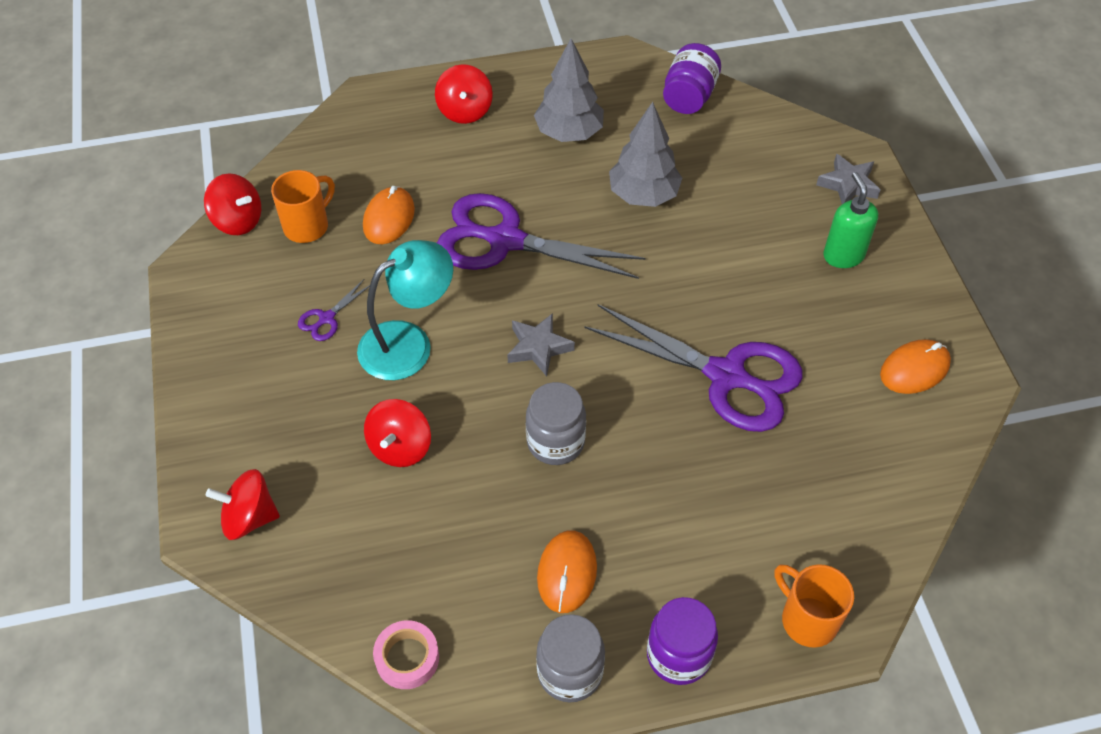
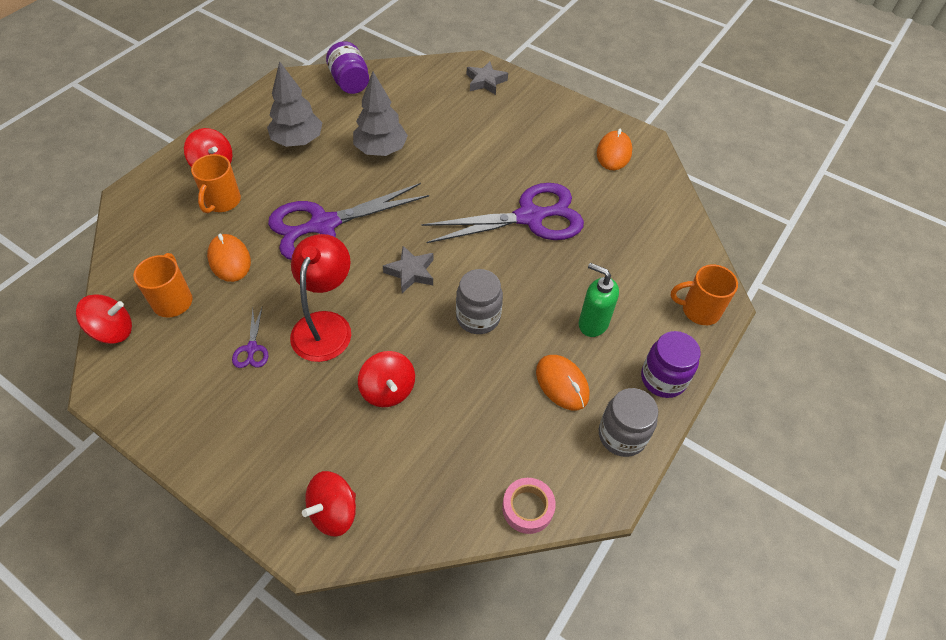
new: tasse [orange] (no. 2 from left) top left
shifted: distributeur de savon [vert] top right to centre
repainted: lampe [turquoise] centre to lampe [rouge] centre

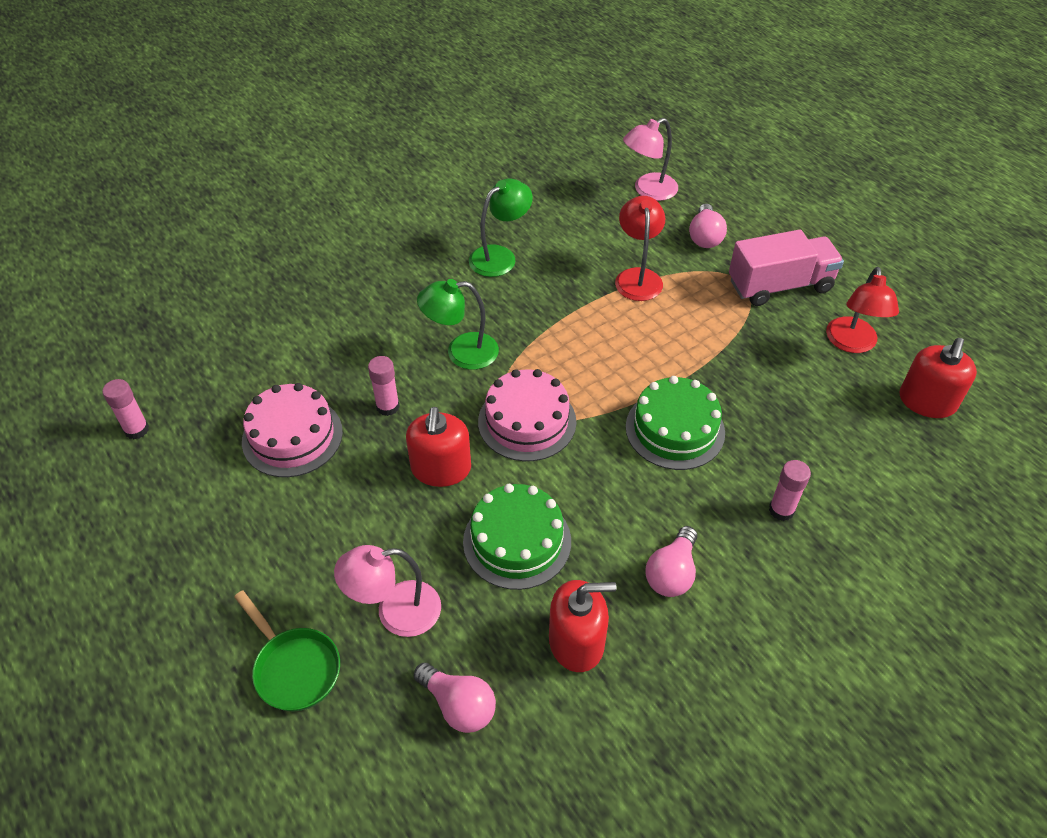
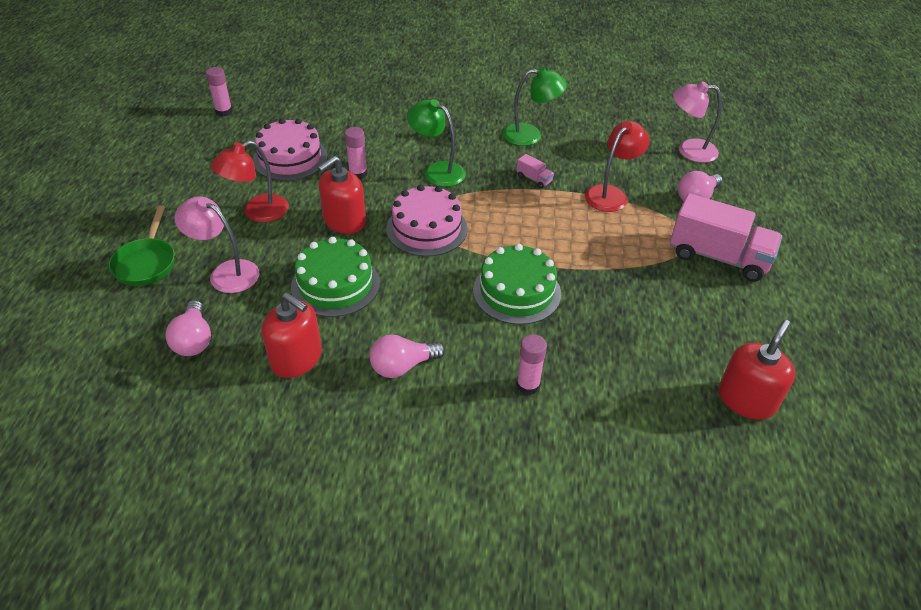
new: camion [rose] (no. 1 from left) top centre
shifted: lampe [rouge] (no. 2 from left in the first image) middle right to lampe [rouge] (no. 1 from left) top left
rotated: distributeur de savon [rouge] (no. 3 from left) middle right = middle right 150 degrees clockwise

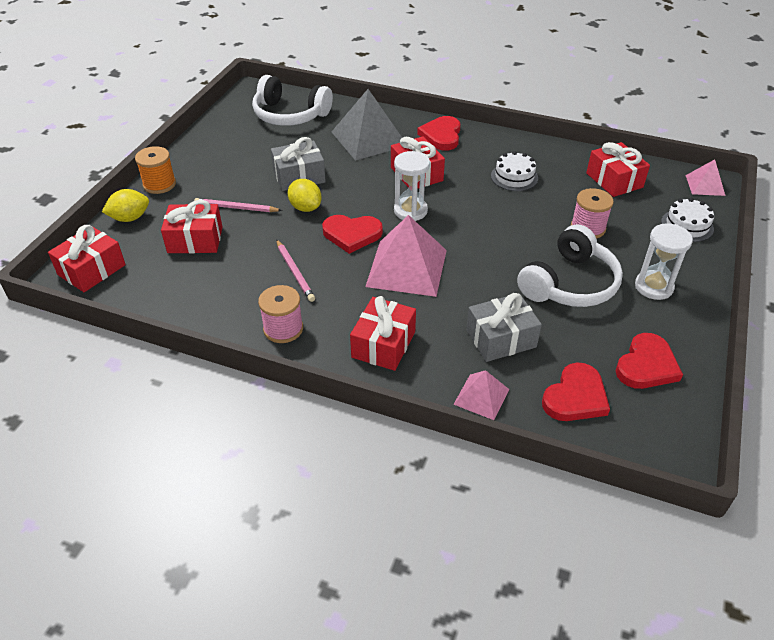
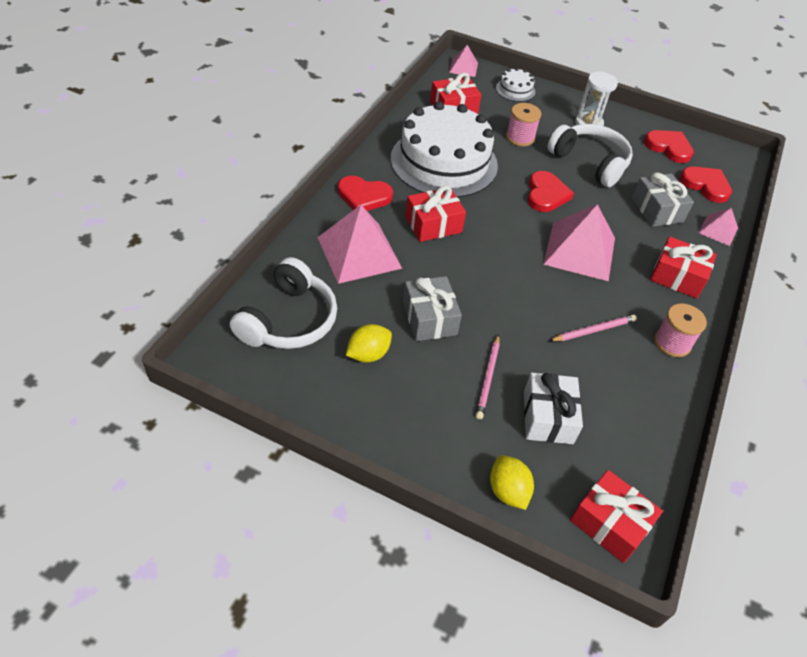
gone: bobine [orange] top left; sablier [blanc] (no. 1 from left) top centre
shifted: citron [jaune] (no. 2 from left in the first image) top centre to citron [jaune] (no. 1 from left) centre; cœur [rouge] (no. 1 from left in the first image) centre to cœur [rouge] (no. 2 from left) top right
repainted: cadeau [rouge] (no. 2 from left) middle left to cadeau [blanc] middle right; pyramide [gris] top centre to pyramide [rose] (no. 1 from left) centre
scaled: gâteau [blanc] (no. 1 from left) top centre = top centre x2.40

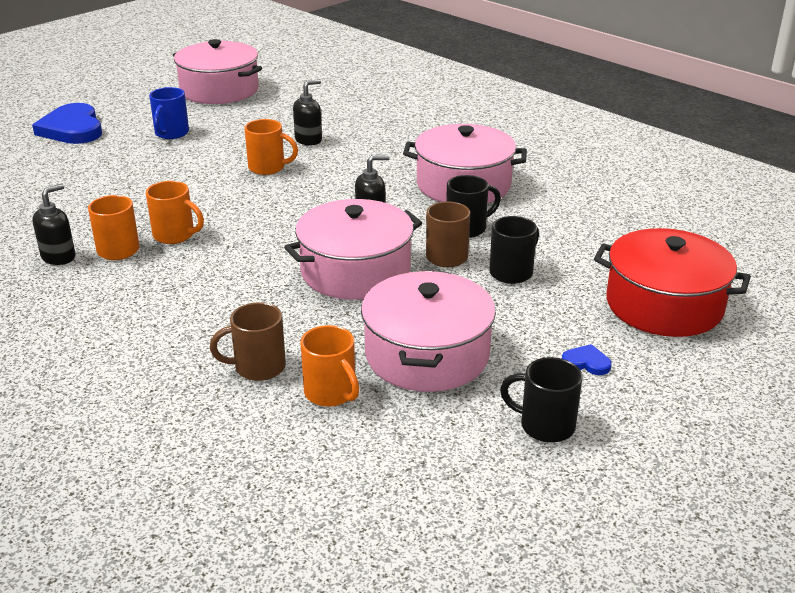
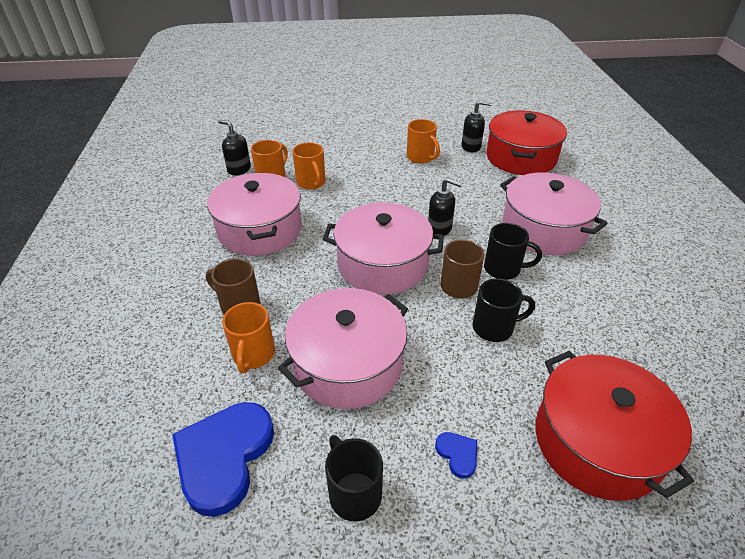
gone: tasse [bleu] top left
new: marmite [rouge] (no. 1 from left) top right
shifted: cœur [bleu] (no. 1 from left) top left to bottom left; marmite [rose] (no. 1 from left) top left to centre
rotated: distributeur de savon [noir] (no. 1 from left) middle left = top left 135 degrees counterclockwise

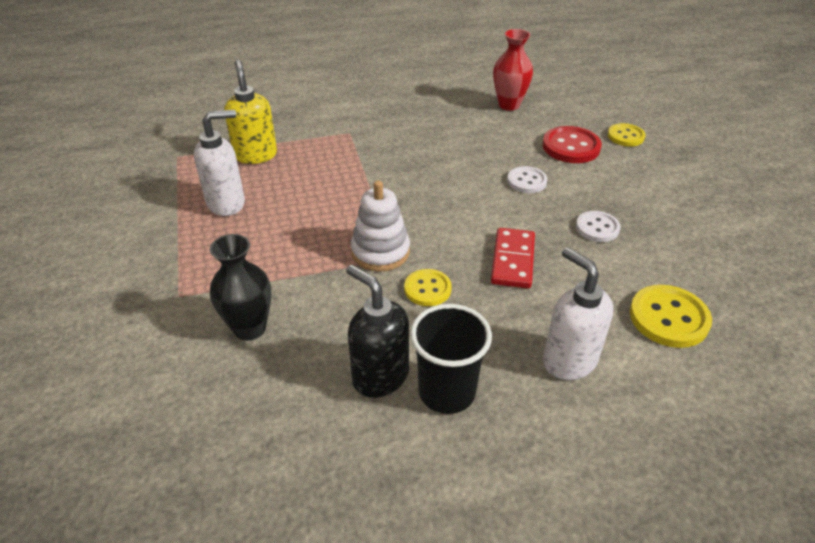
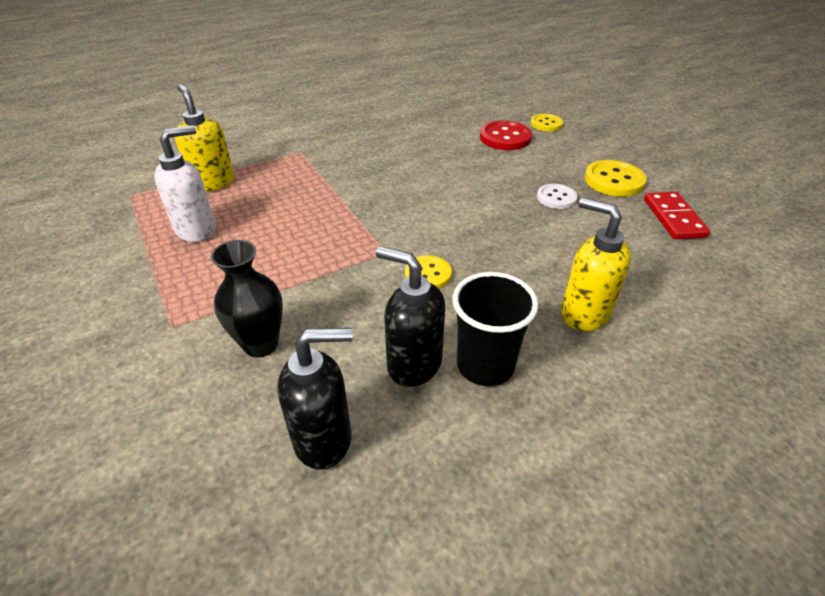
gone: jouet à empiler [blanc] centre; vase [rouge] top centre; bouton [blanc] (no. 1 from left) top centre
new: distributeur de savon [noir] (no. 1 from left) bottom centre
shifted: domino [rouge] centre to middle right; bouton [jaune] (no. 3 from left) middle right to top right
repainted: distributeur de savon [blanc] (no. 2 from left) middle right to distributeur de savon [jaune] (no. 2 from left) middle right

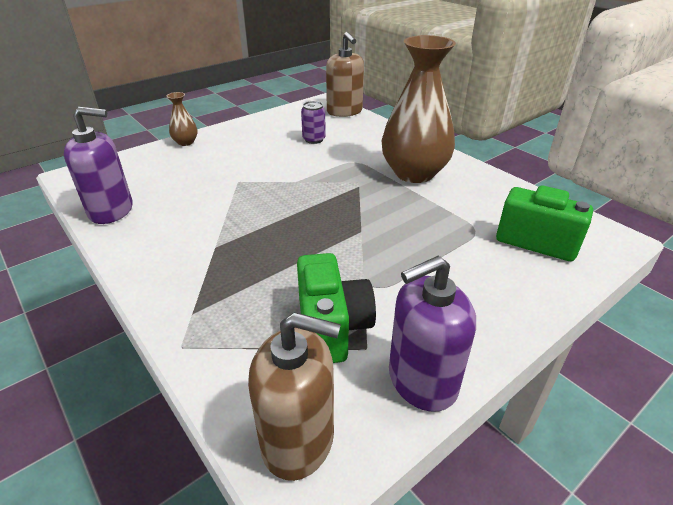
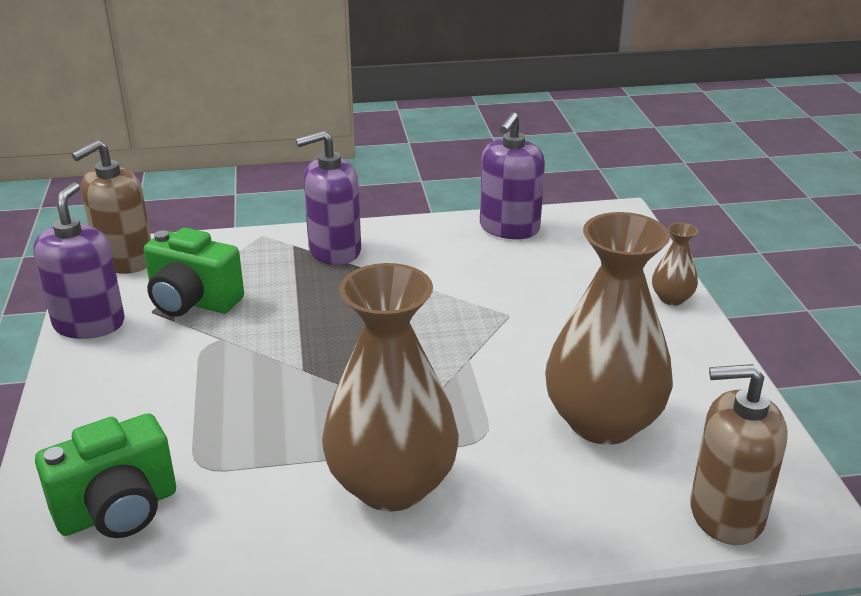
new: distributeur de savon [violet] (no. 2 from left) top centre
swapped: canette [violet] top centre to vase [marron] (no. 2 from left) middle right

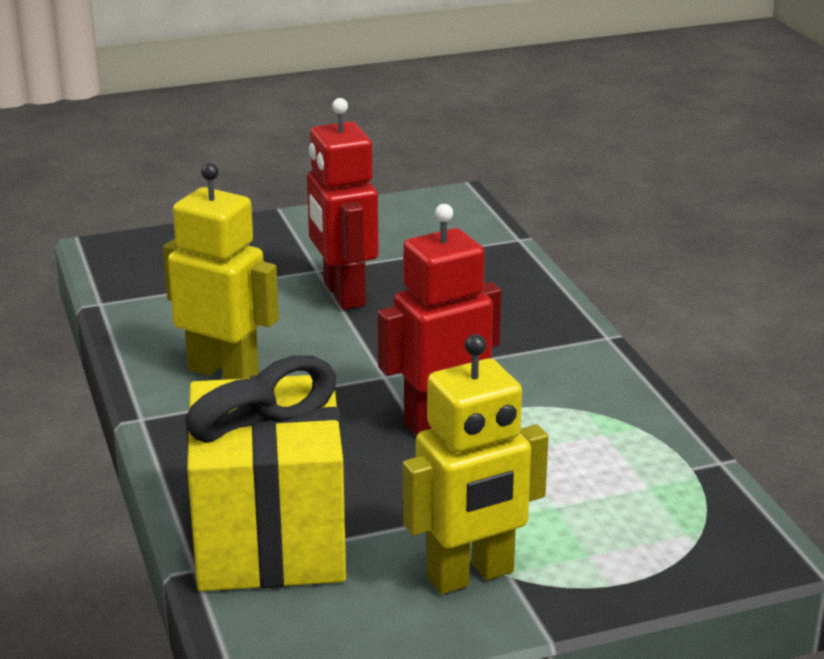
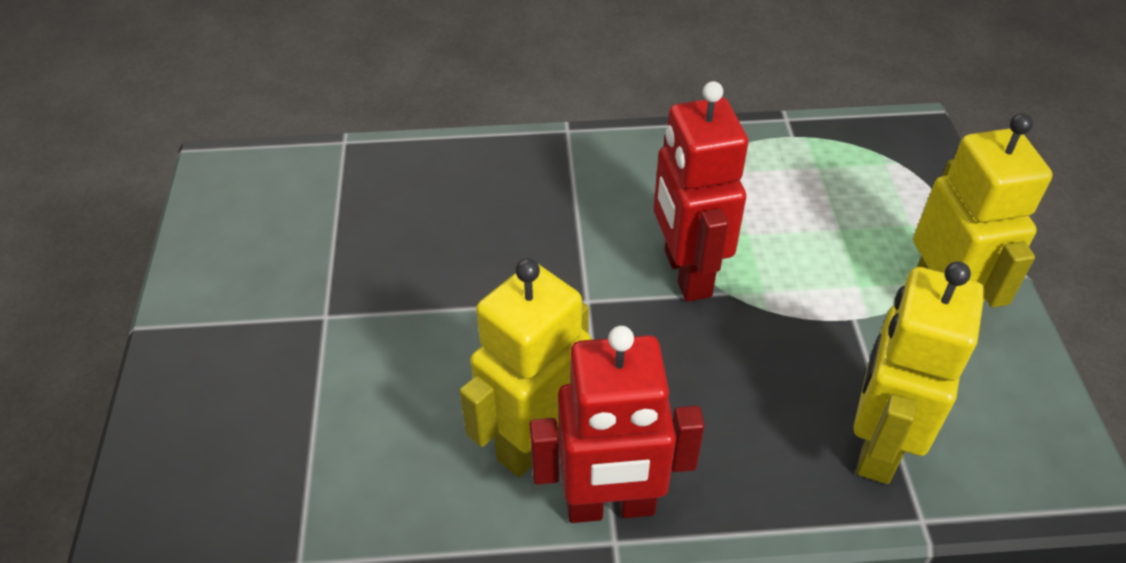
shifted: robot [rouge] (no. 1 from left) top centre to bottom centre
swapped: cadeau [jaune] bottom left to robot [jaune] (no. 2 from left) middle right

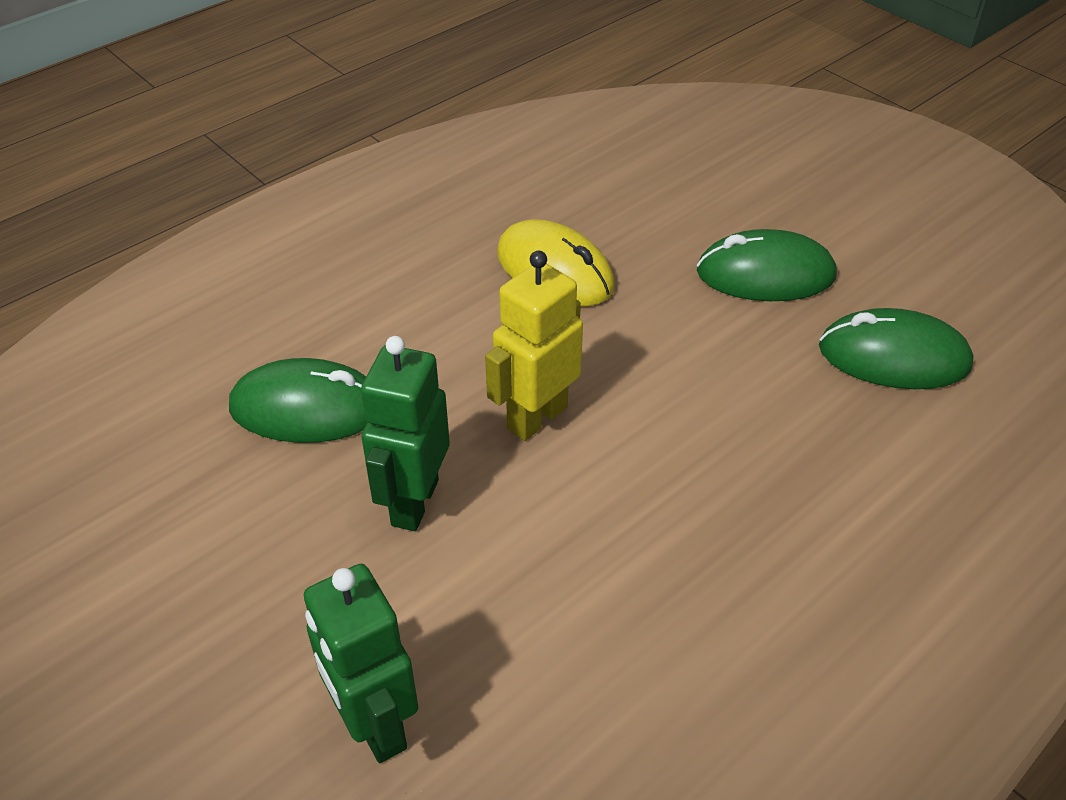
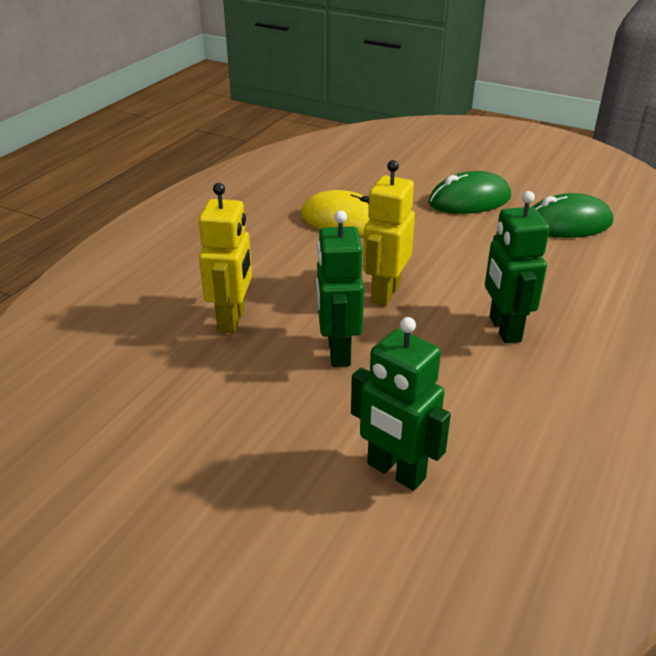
new: robot [vert] (no. 3 from left) middle right
swapped: souris [vert] (no. 1 from left) middle left to robot [jaune] (no. 1 from left) centre

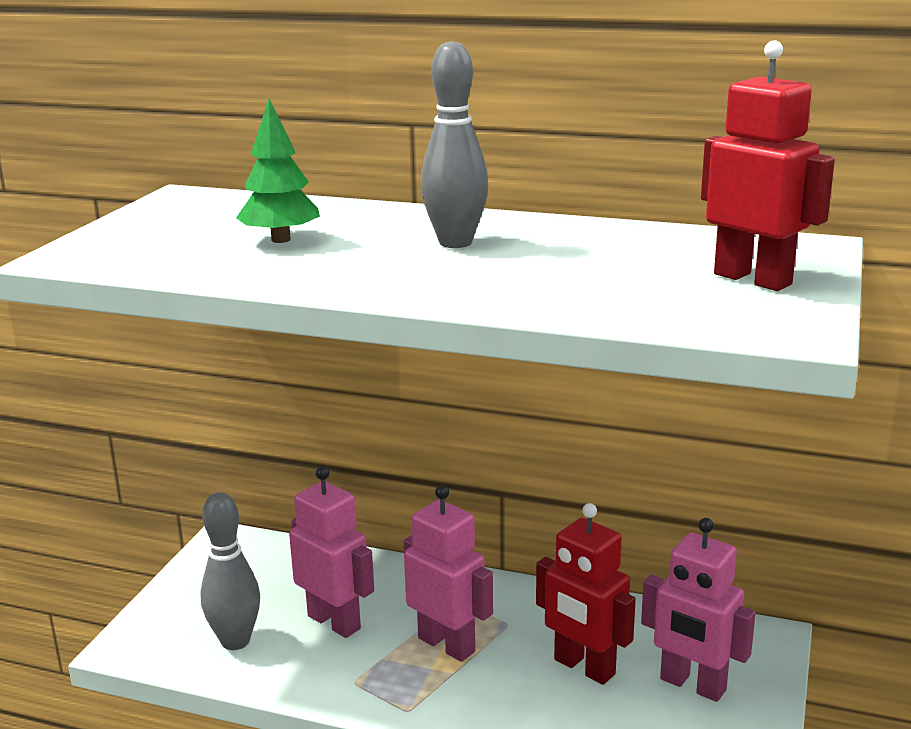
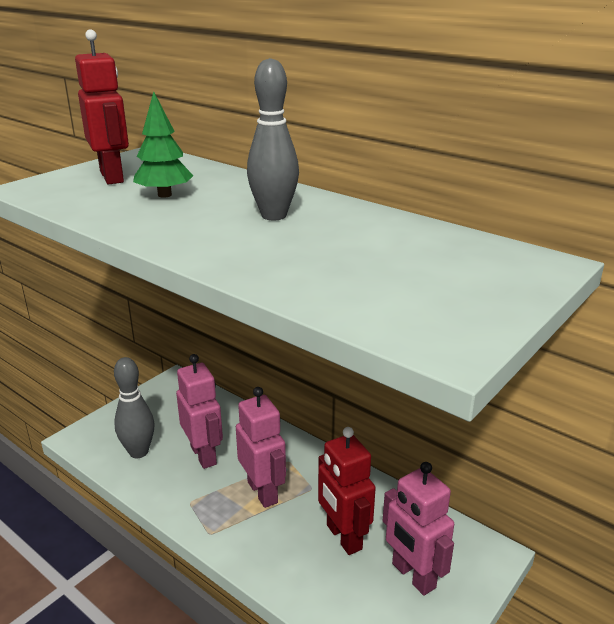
shifted: robot [rouge] (no. 2 from left in the first image) top right to robot [rouge] (no. 1 from left) top left

